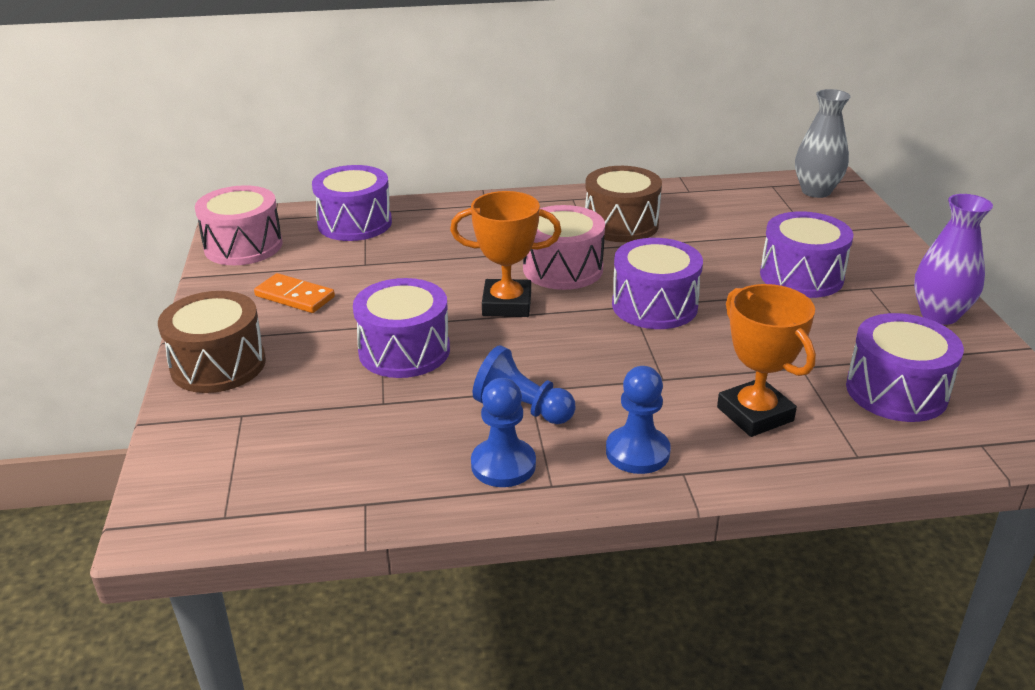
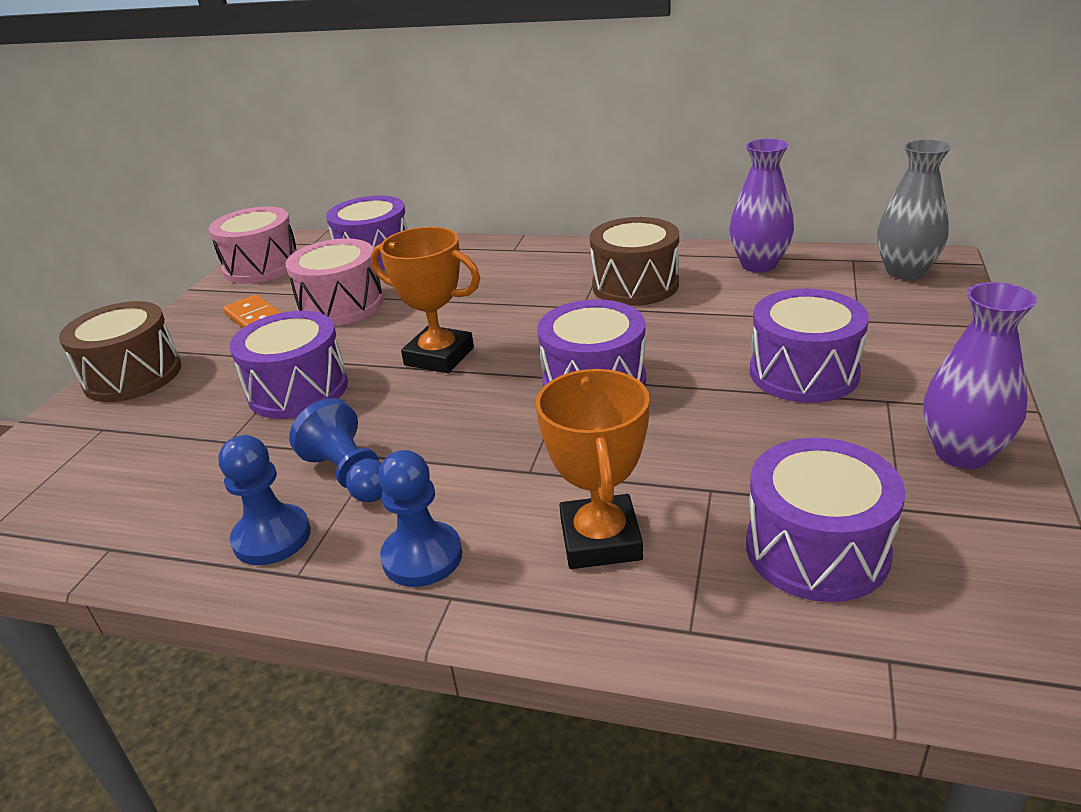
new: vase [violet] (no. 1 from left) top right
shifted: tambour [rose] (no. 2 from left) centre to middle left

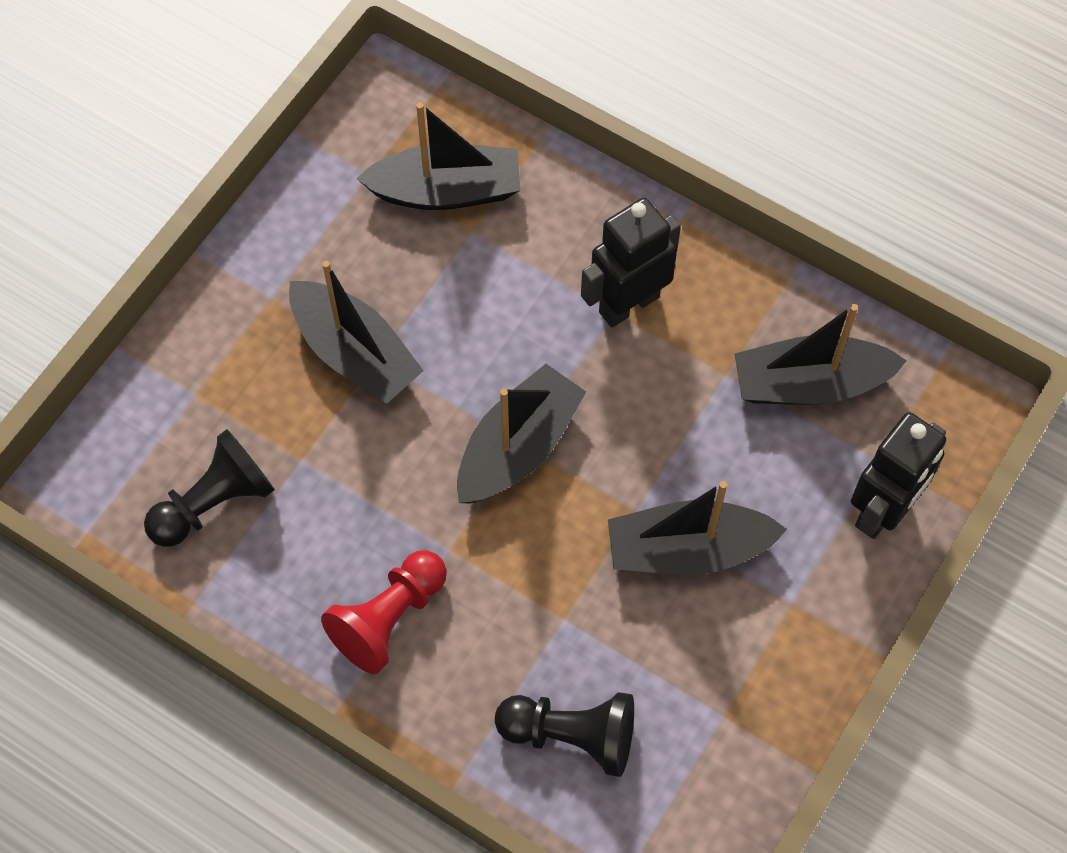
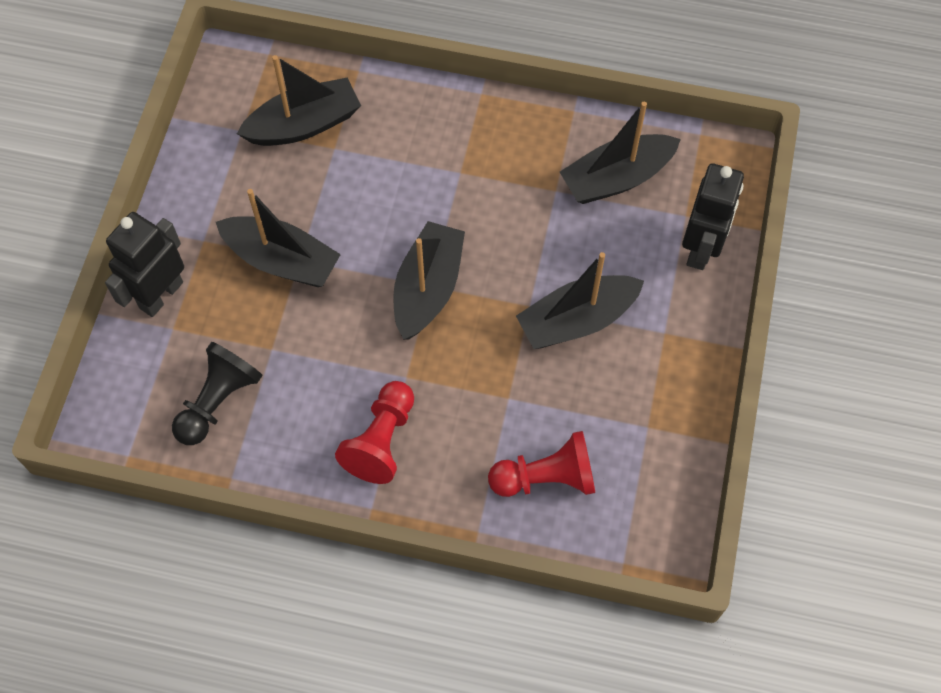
shifted: robot [noir] (no. 1 from left) top centre to middle left
repainted: pion [noir] (no. 2 from left) bottom centre to pion [rouge] (no. 2 from left) bottom centre

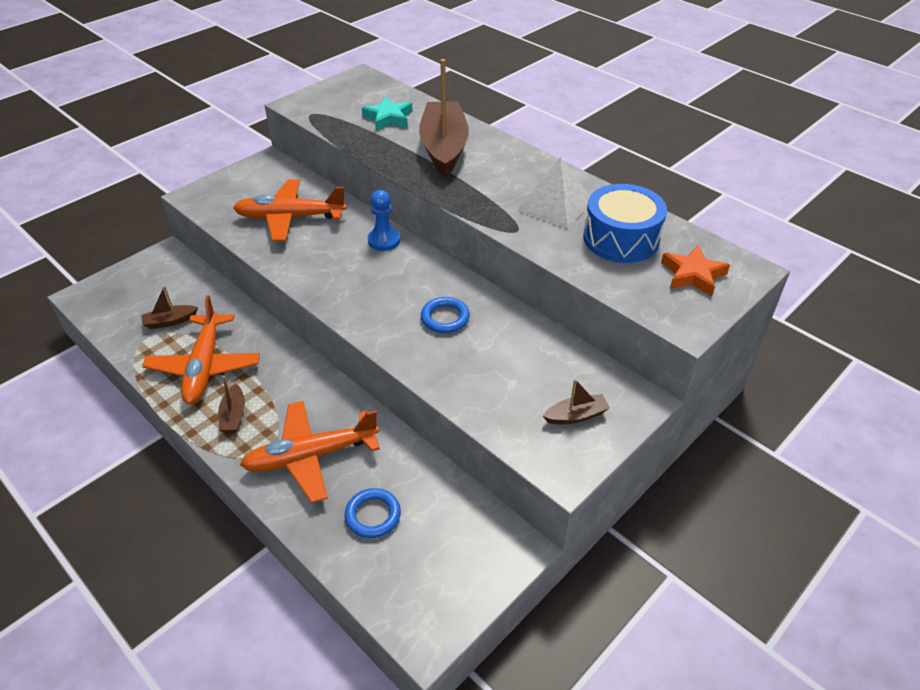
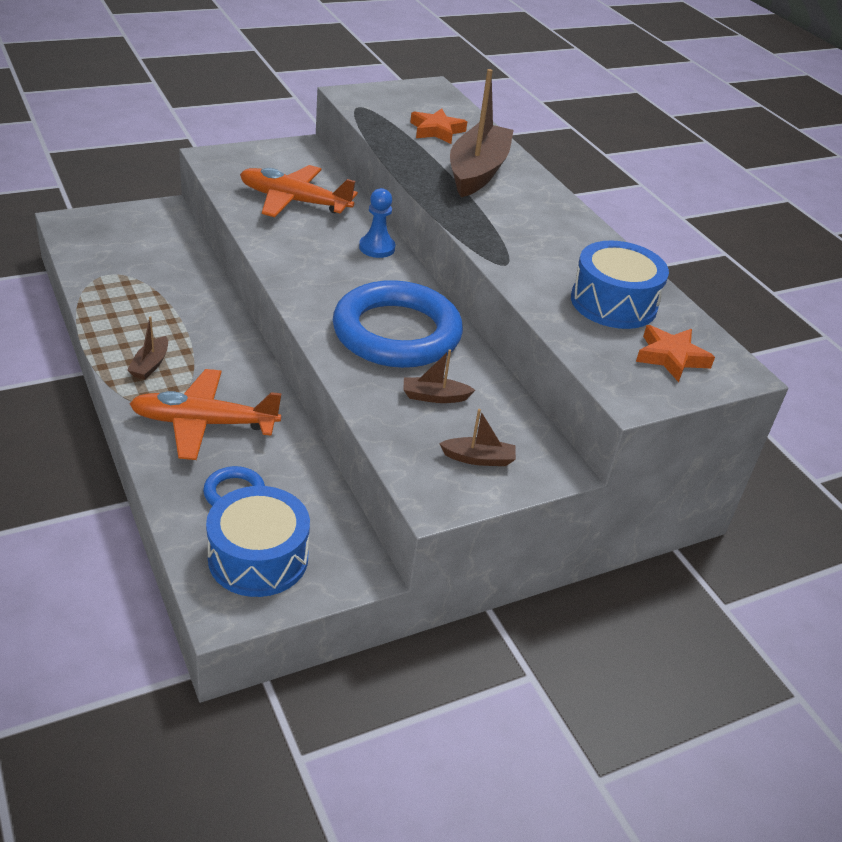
gone: avion [orange] (no. 1 from left) middle left; pyramide [blanc] top centre
new: tambour [bleu] (no. 1 from left) middle left
shifted: bateau [marron] (no. 1 from left in the first image) middle left to bateau [marron] (no. 2 from left) centre
repainted: étoile [turquoise] top centre to étoile [orange] (no. 1 from left) top centre
scaled: anneau [bleu] (no. 2 from left) centre = centre x2.37

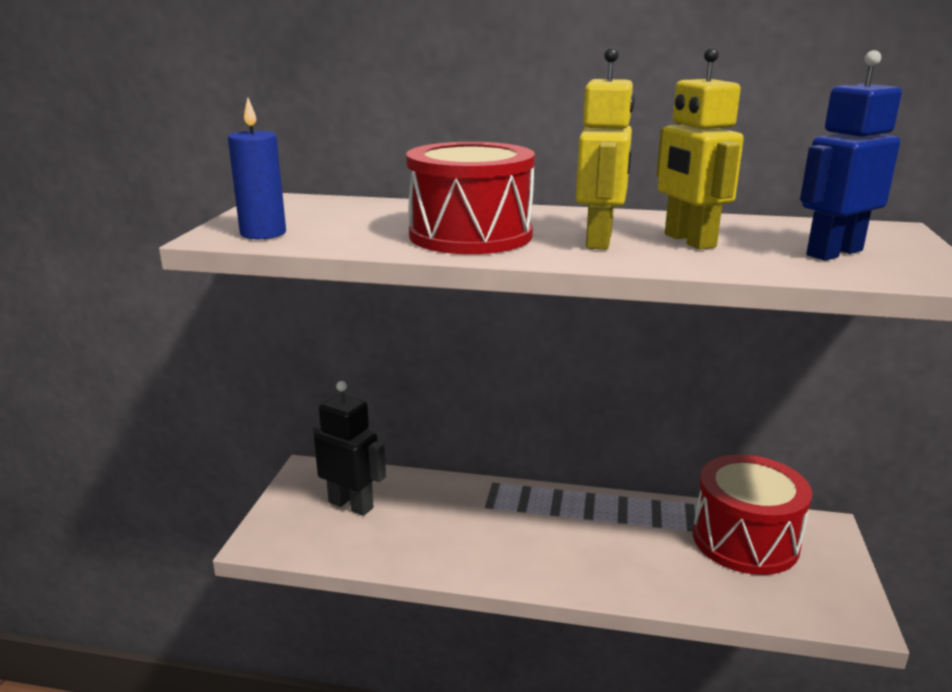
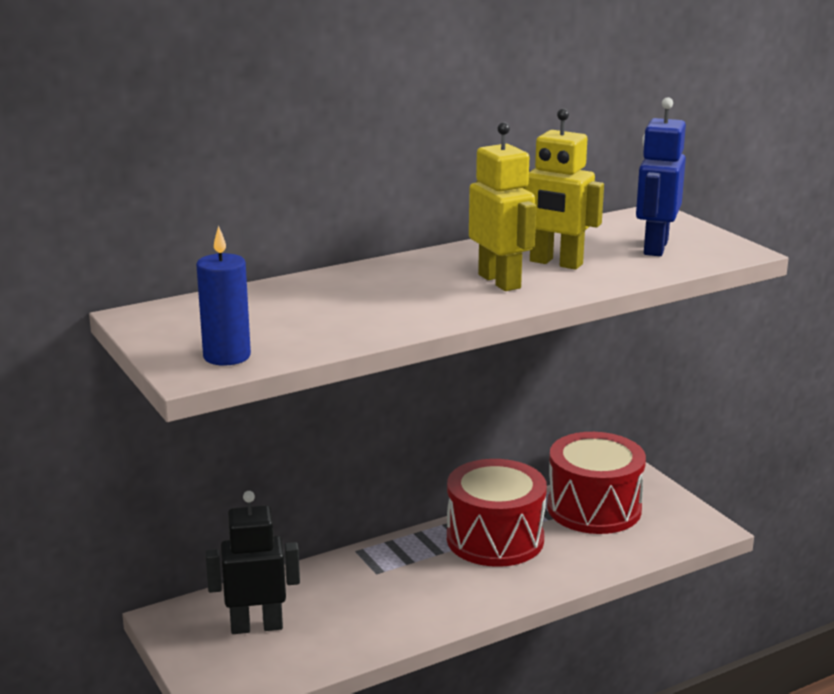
shifted: tambour [rouge] (no. 1 from left) top centre to bottom centre

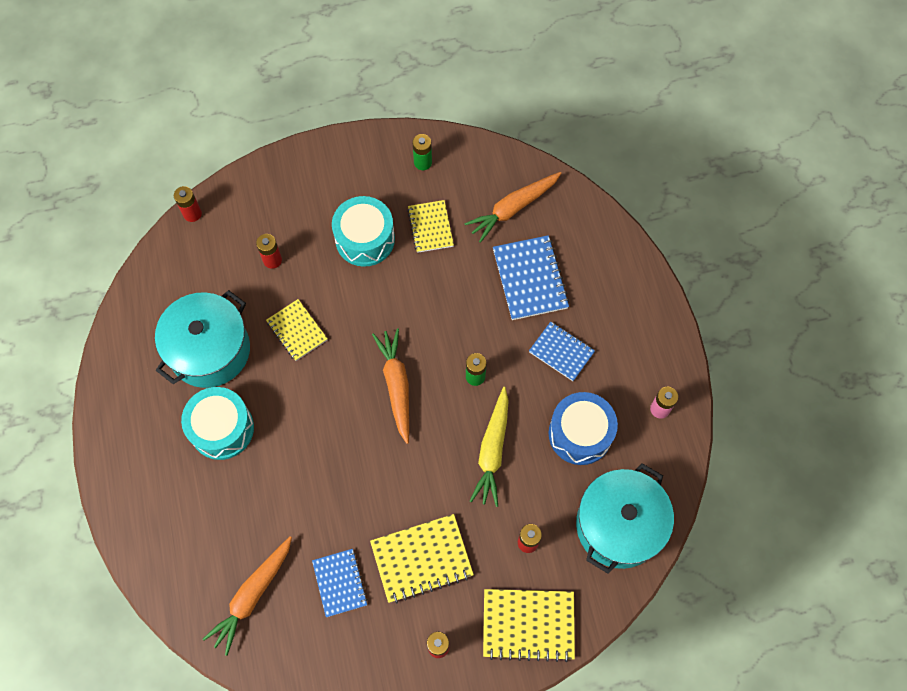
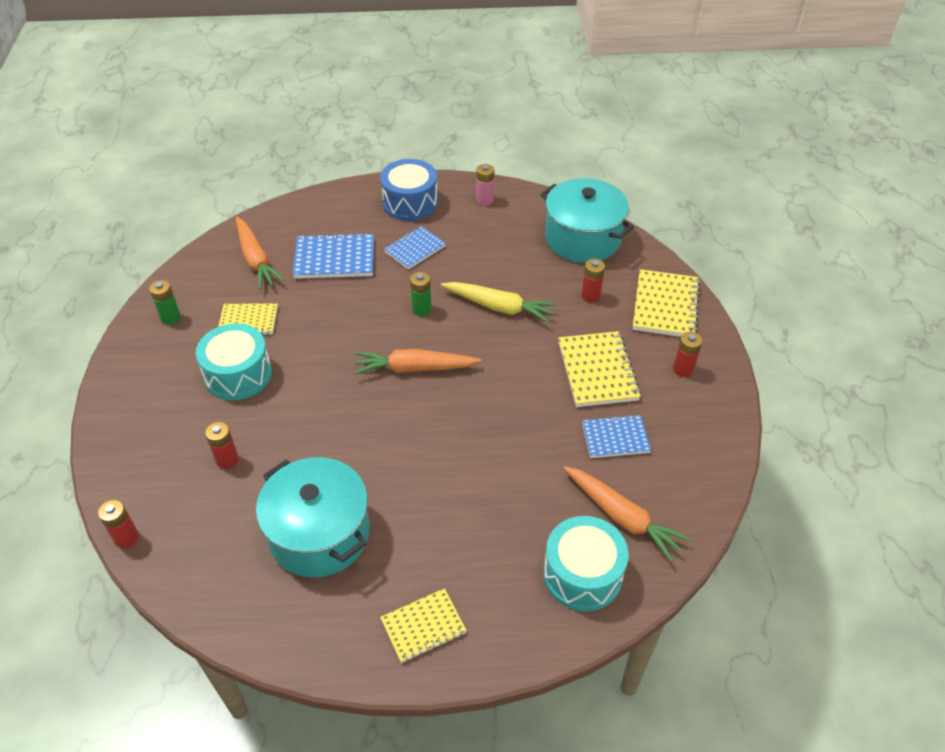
shifted: tambour [turquoise] (no. 1 from left in the first image) middle left to tambour [turquoise] (no. 2 from left) bottom centre; carnet [jaune] (no. 1 from left in the first image) middle left to carnet [jaune] (no. 2 from left) bottom centre; tambour [bleu] centre to top centre

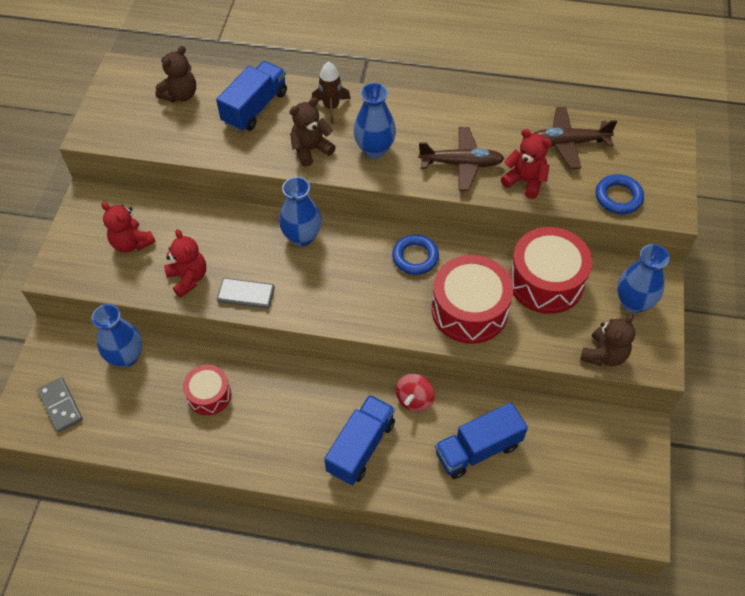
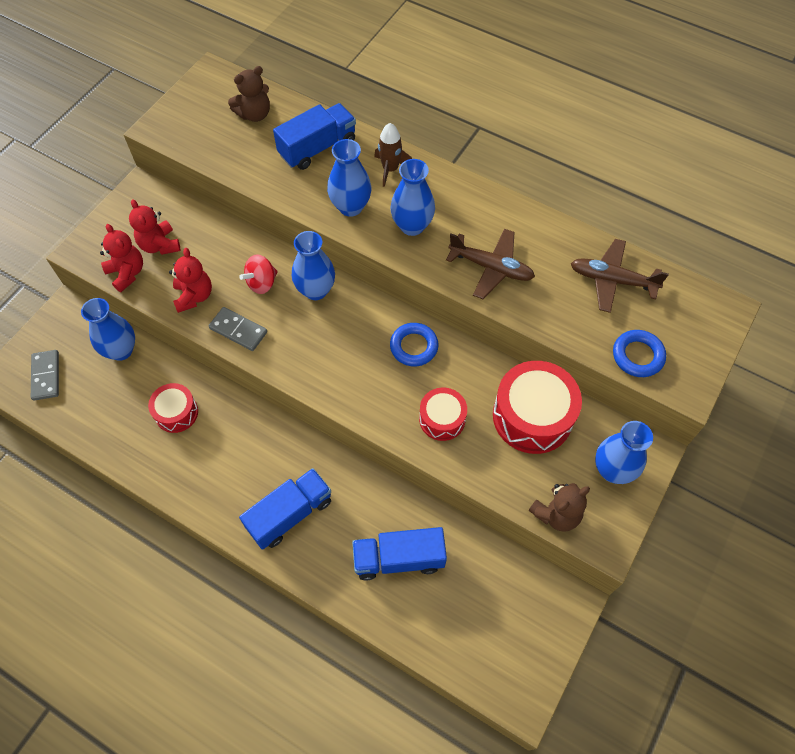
shifted: toupie [rouge] centre to middle left; ours en peluche [rouge] (no. 3 from left in the first image) top right to ours en peluche [rouge] (no. 1 from left) middle left
swapped: ours en peluche [marron] (no. 2 from left) top centre to vase [bleu] (no. 3 from left) top centre
scaled: tambour [rouge] (no. 2 from left) centre = centre x0.58

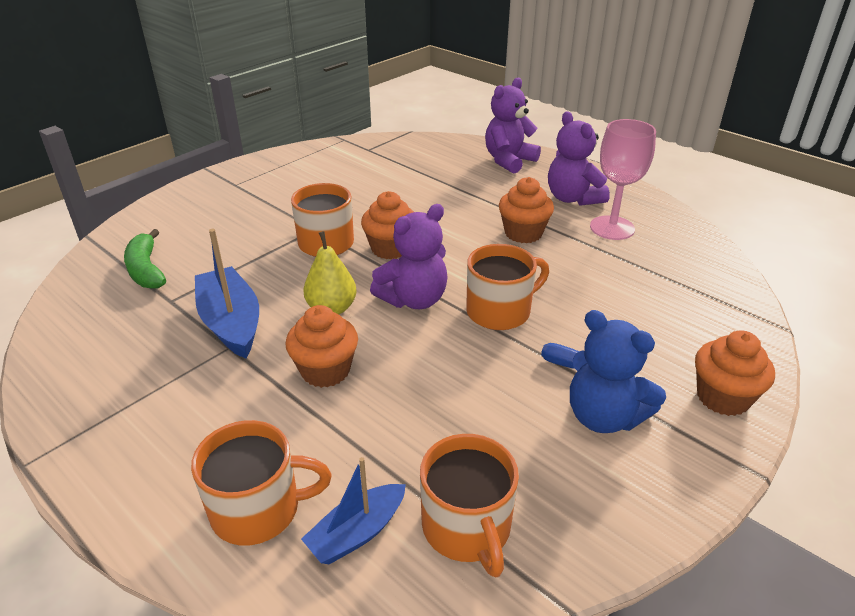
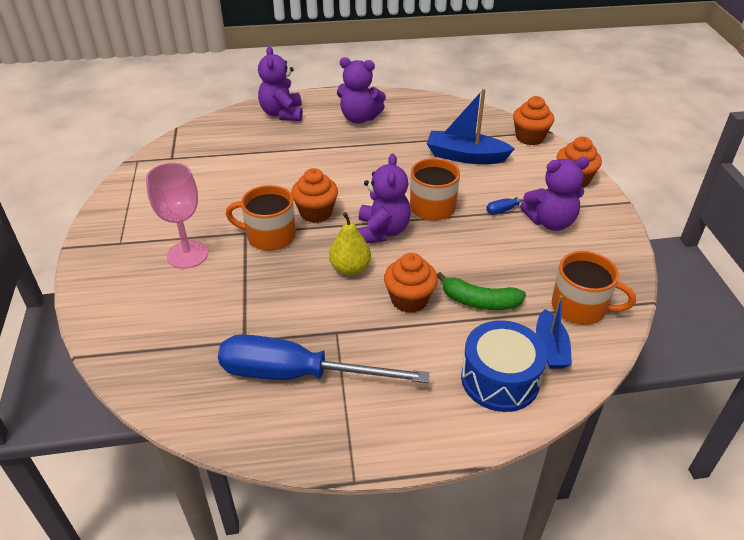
new: tournevis [bleu] (no. 1 from left) centre
shifted: banane [vert] middle left to centre; bateau [bleu] (no. 1 from left) middle left to top centre; muffin [orange] (no. 3 from left) centre to top right; verre à pied [rose] top right to middle left
swapped: tasse [orange] (no. 1 from left) bottom left to tambour [bleu] bottom right
repainted: ours en peluche [bleu] middle right to ours en peluche [violet] (no. 4 from left) middle right

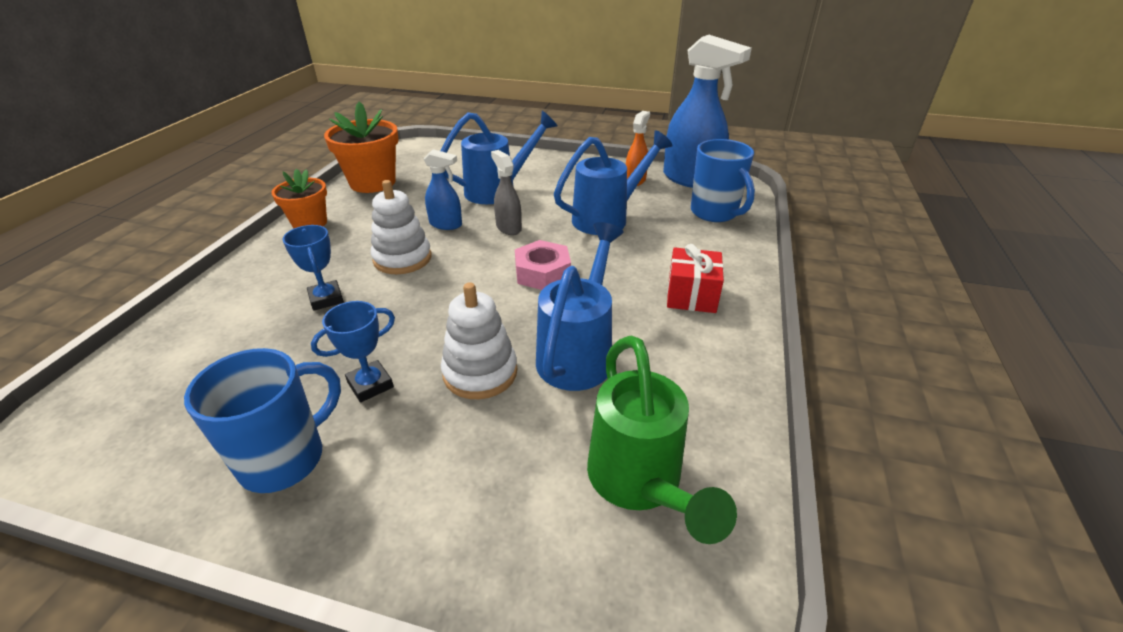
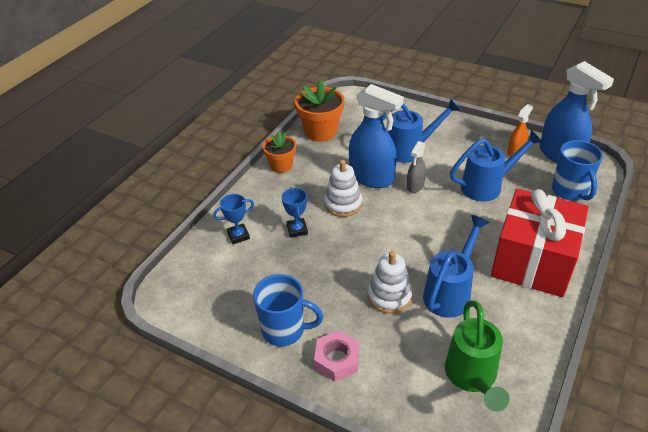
shifted: trophée [bleu] (no. 2 from left in the first image) middle left to trophée [bleu] (no. 1 from left) centre; écrou [rose] centre to bottom centre
rotated: tasse [bleu] (no. 1 from left) middle left = bottom centre 45 degrees clockwise; vaporisateur [gris] top centre = centre 135 degrees counterclockwise
scaled: vaporisateur [bleu] (no. 1 from left) top centre = top centre x1.97; cadeau [rouge] centre = middle right x2.18

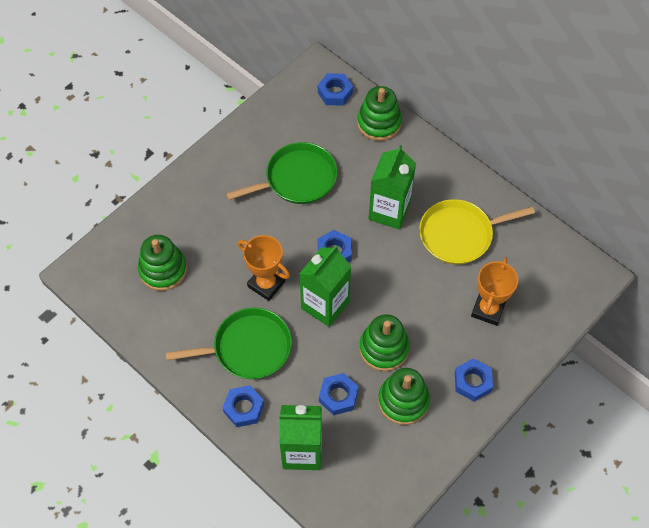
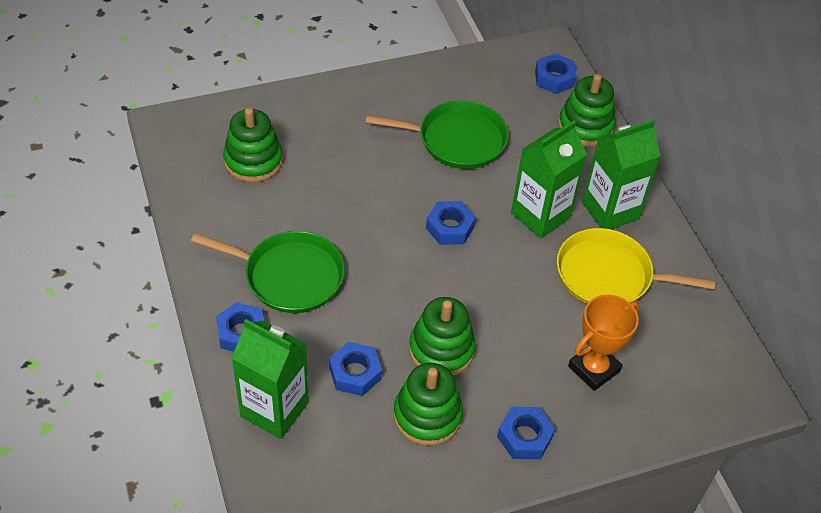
gone: trophée [orange] (no. 1 from left) centre
shifted: brique de lait [vert] (no. 2 from left in the first image) centre to brique de lait [vert] (no. 3 from left) middle right

